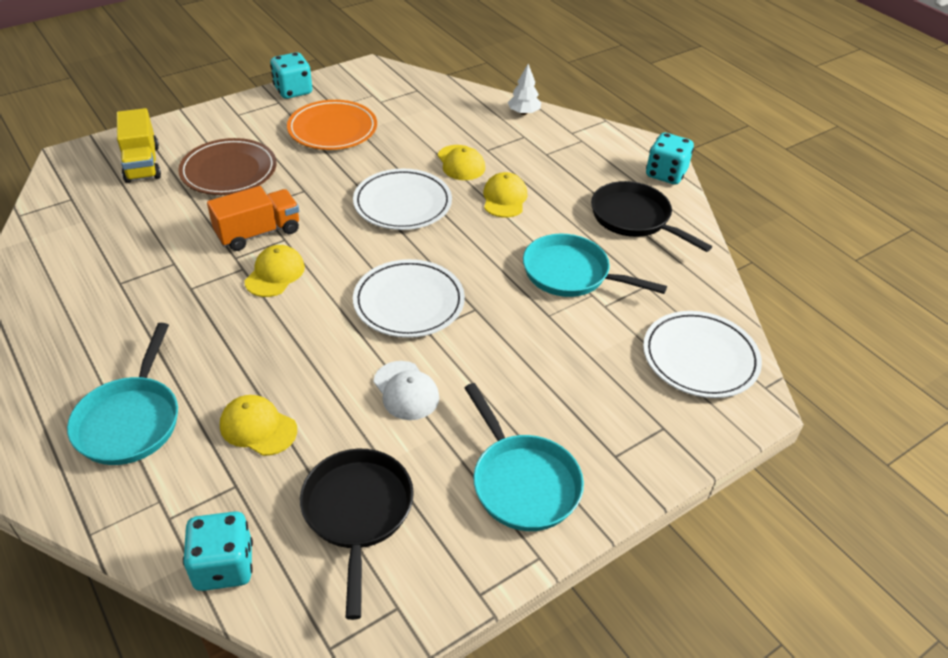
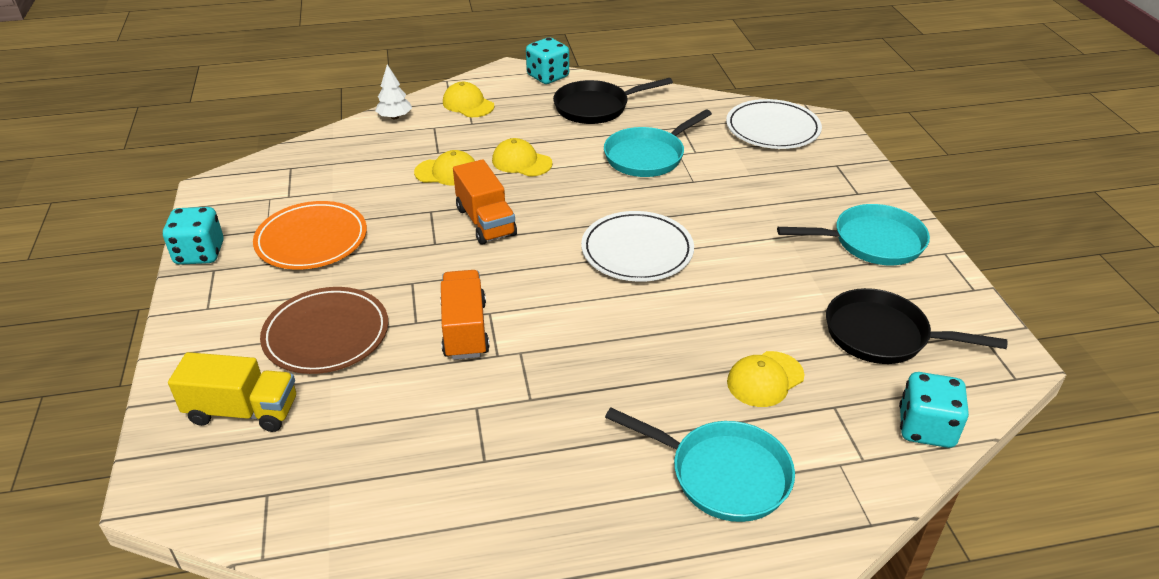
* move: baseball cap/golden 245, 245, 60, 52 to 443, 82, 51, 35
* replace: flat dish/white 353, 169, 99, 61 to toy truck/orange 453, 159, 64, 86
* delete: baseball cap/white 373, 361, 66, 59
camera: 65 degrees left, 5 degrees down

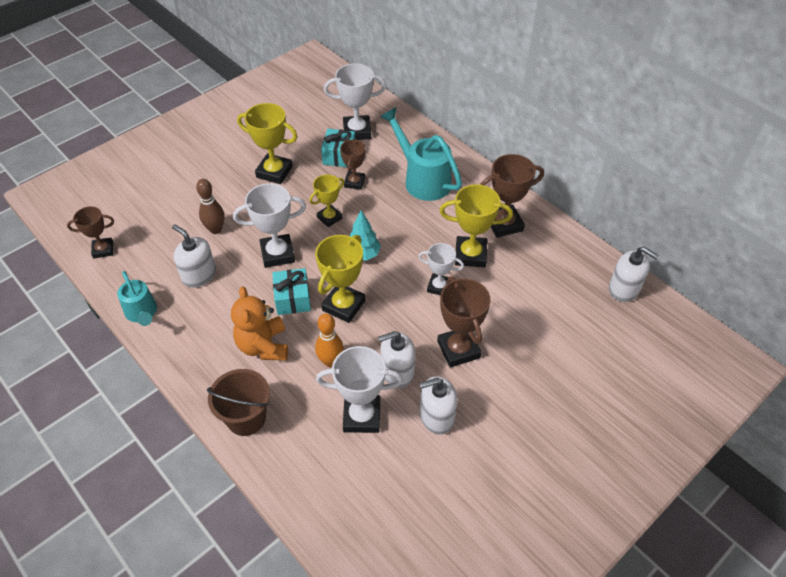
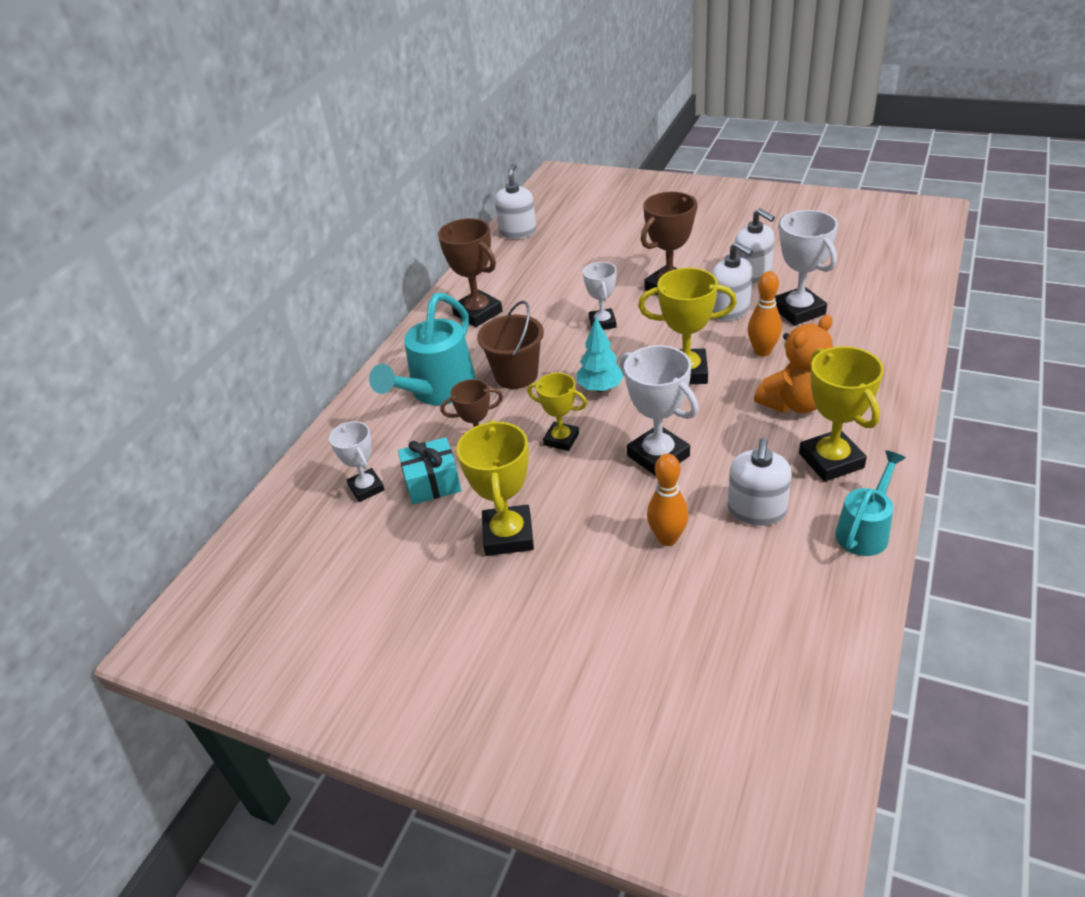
* resize: award cup/white 324, 63, 62, 77 = 329, 421, 56, 81 x0.64
* move: bucket/dark brown 207, 369, 63, 67 to 477, 301, 67, 88
* recolor: skittle/dark brown 196, 179, 29, 55 to skittle/orange 647, 454, 42, 92
* move: award cup/golden 440, 184, 73, 83 to 799, 346, 85, 136
* delete: award cup/dark brown 67, 206, 47, 53
* delete: present/teal 272, 268, 39, 47
camera: 110 degrees left, 10 degrees down

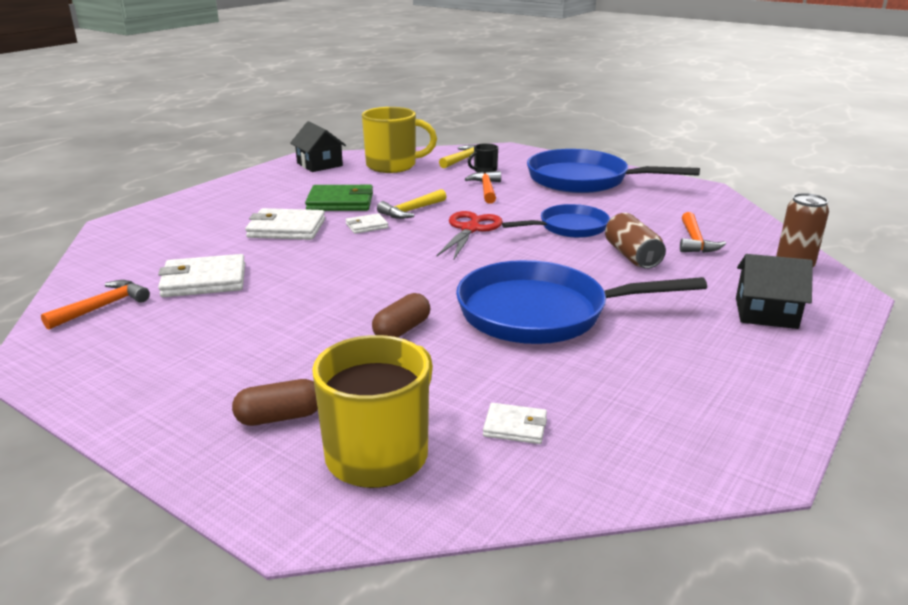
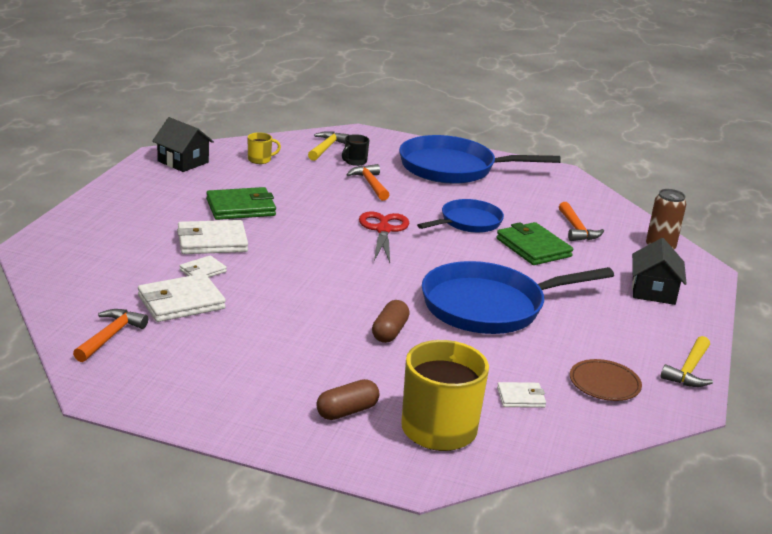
* move: billfold/white 346, 213, 42, 21 to 180, 255, 47, 22
* resize: tea mug/golden 362, 107, 75, 66 = 248, 132, 33, 32 x0.46
* replace: tin/dark brown 605, 213, 61, 56 to billfold/leaf-green 496, 222, 77, 43
* insert: flat dish/dark brown 570, 359, 72, 42
* rotate: cottage/jet-black 736, 254, 77, 75 = 632, 238, 55, 67 75 degrees counterclockwise
* move: carpenter's hammer/golden 377, 189, 70, 30 to 660, 336, 53, 51
camera: 20 degrees left, 0 degrees up

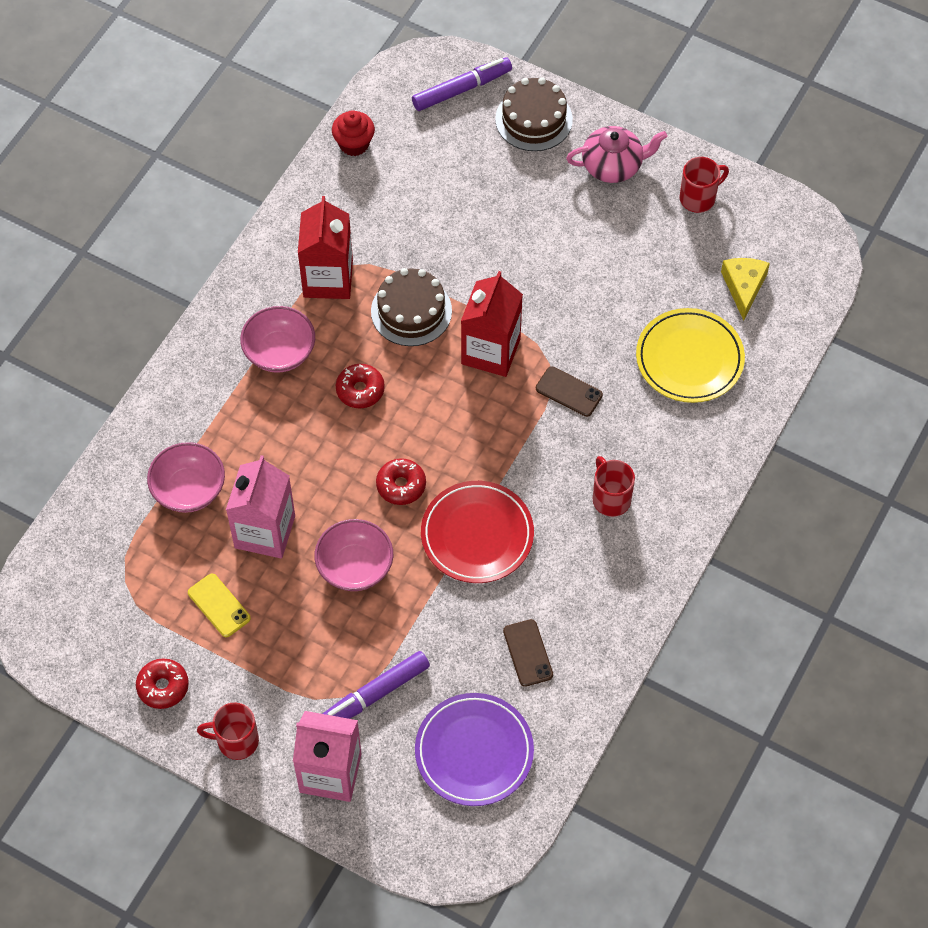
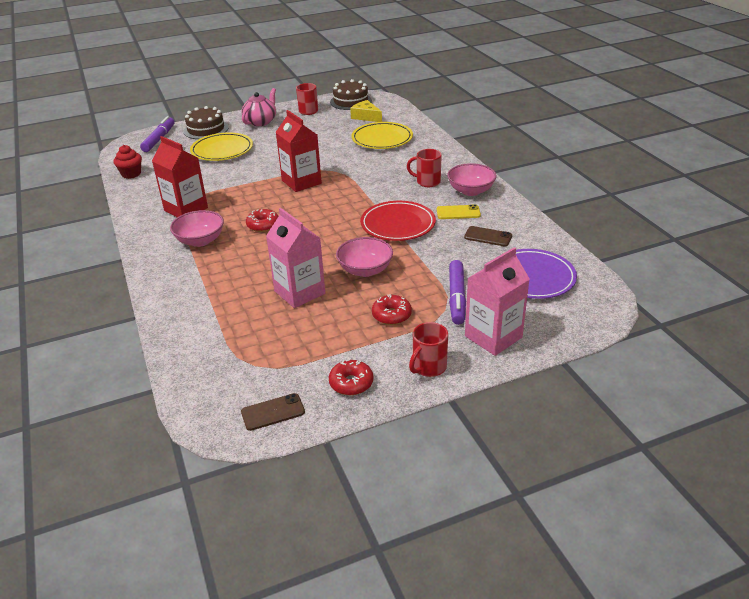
* insert: flat dish/golden 190, 132, 63, 29
* move: phone/dark brown 536, 366, 67, 51 to 241, 393, 64, 38
* move: cake/dark brown 371, 268, 81, 78 to 330, 79, 42, 31
* move: donut/scarlet 376, 458, 50, 47 to 372, 294, 40, 31
* move: phone/golden 188, 573, 63, 64 to 437, 204, 44, 15
* move: deep dish/pink 147, 442, 78, 71 to 447, 163, 50, 33
camera: 50 degrees left, 25 degrees down

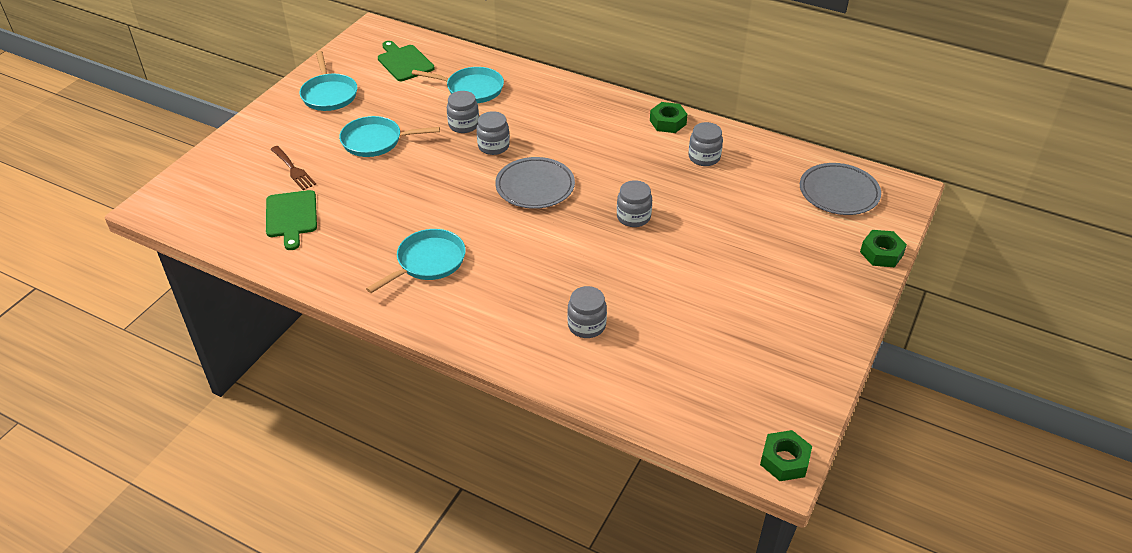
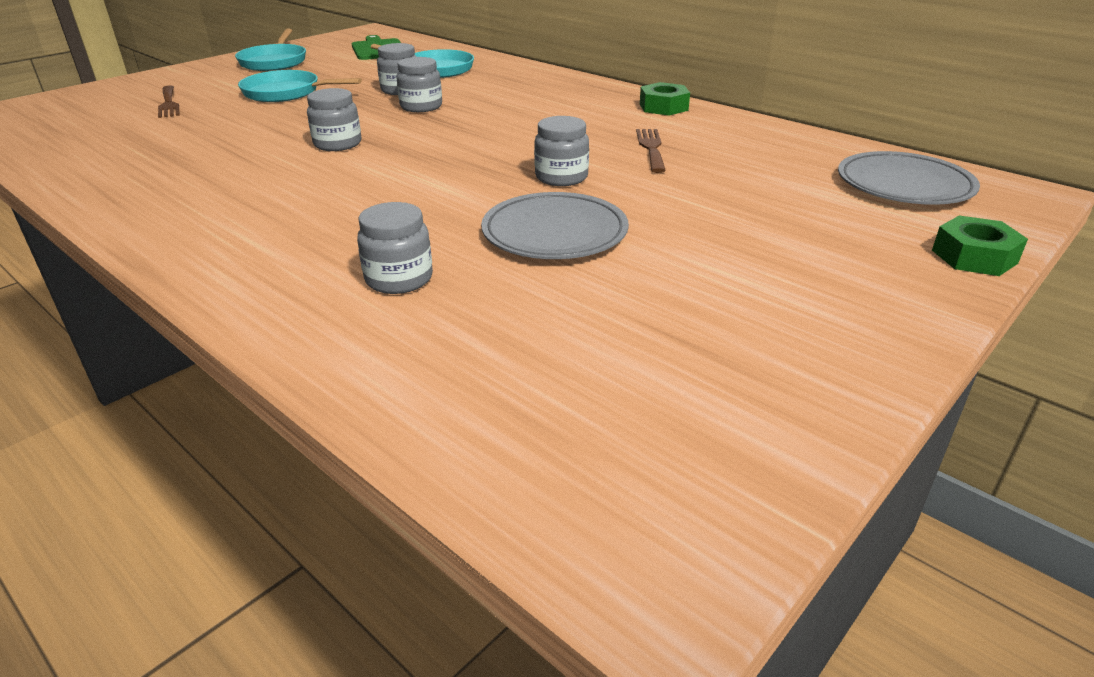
* move: jam jar/grey 688, 122, 35, 44 to 307, 88, 54, 63
* move: flat dish/grey 495, 157, 80, 52 to 481, 192, 148, 67
* insert: dinner fork/dark brown 636, 129, 30, 44
* delete: cutting board/leaf-green 266, 190, 51, 60
* delete: skillet/teal 366, 229, 100, 64
* delete: nut/leaf-green 760, 430, 52, 51
camera: 15 degrees right, 10 degrees down

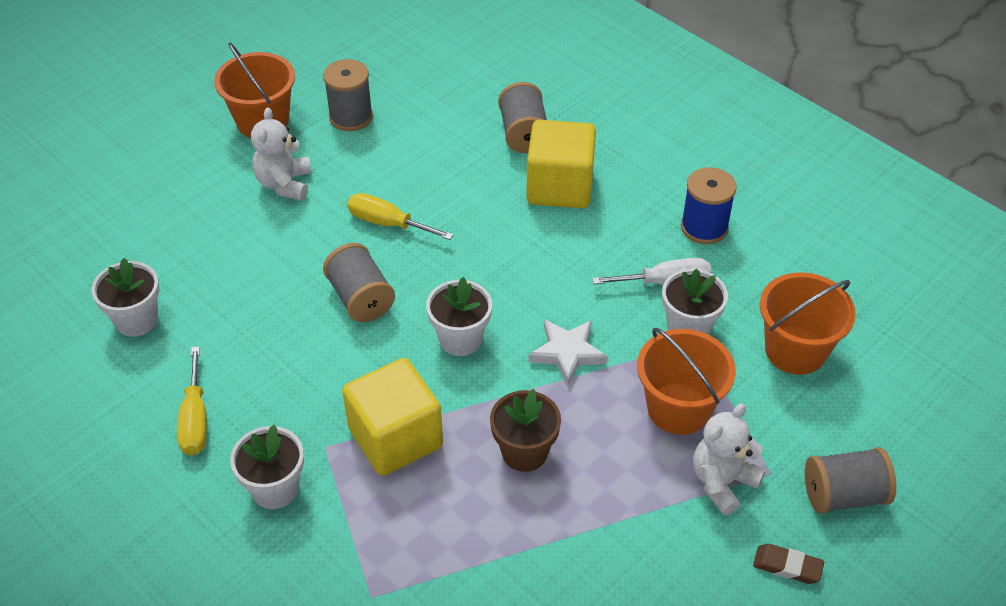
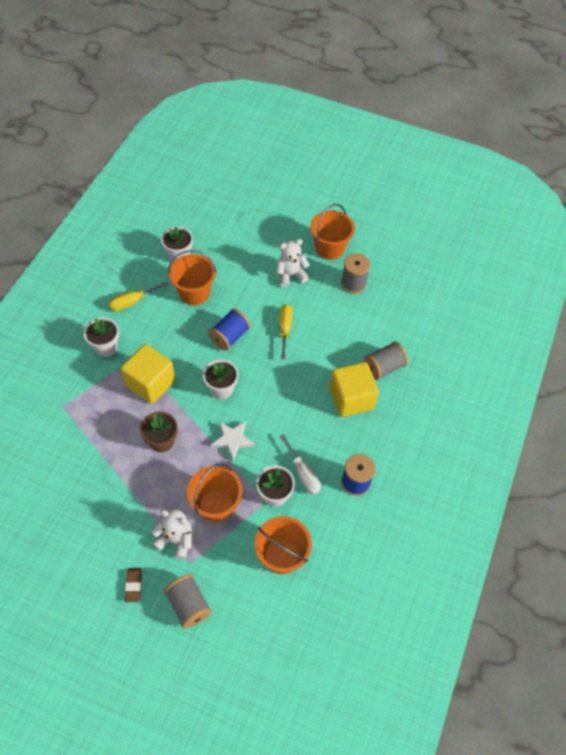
* insert: bucket/orange 168, 250, 49, 55
* recolor: spool/grey 323, 243, 72, 79 to spool/blue 208, 309, 43, 42
camera: 65 degrees right, 10 degrees up

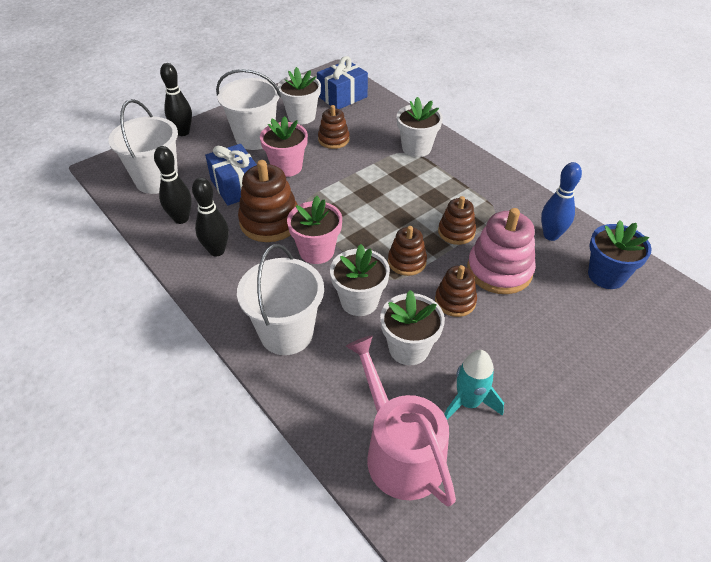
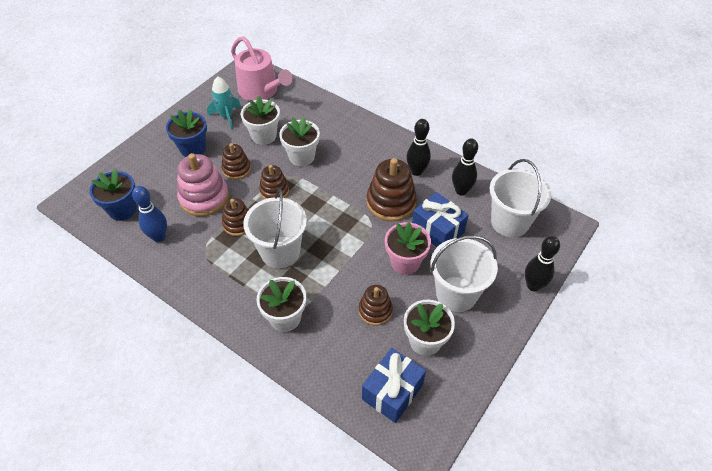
* insert: potted plant/blue 166, 109, 41, 48
* move: bucket/white 237, 244, 87, 111 to 243, 189, 64, 79
* delete: potted plant/pink 287, 196, 55, 68
camera: 165 degrees right, 5 degrees up

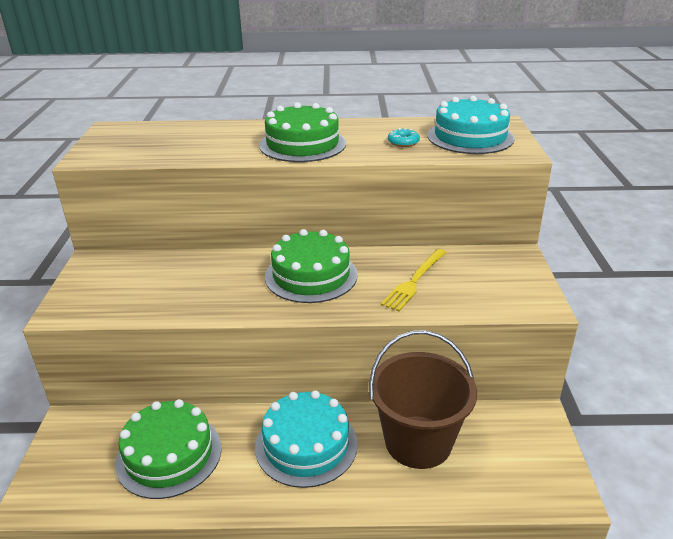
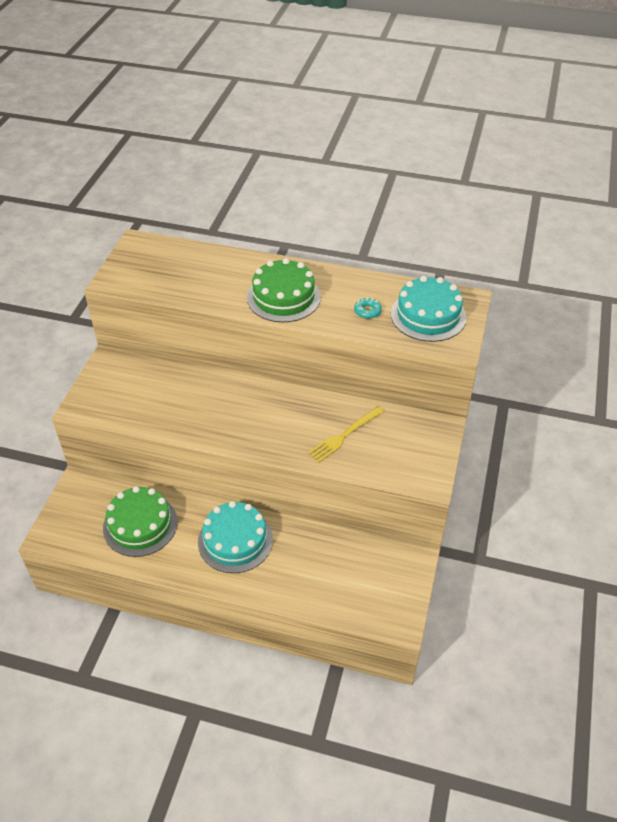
* delete: cake/leaf-green 265, 229, 93, 74
* delete: bucket/dark brown 369, 330, 108, 139
camera: 15 degrees right, 15 degrees up

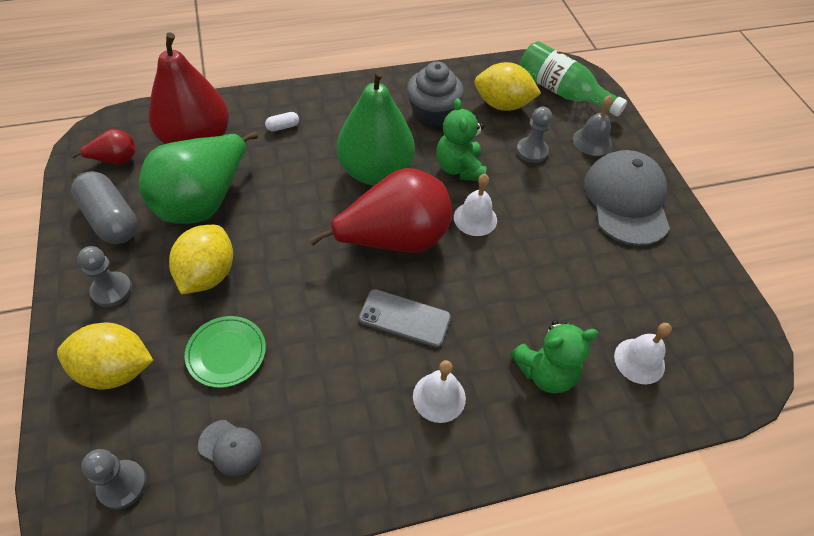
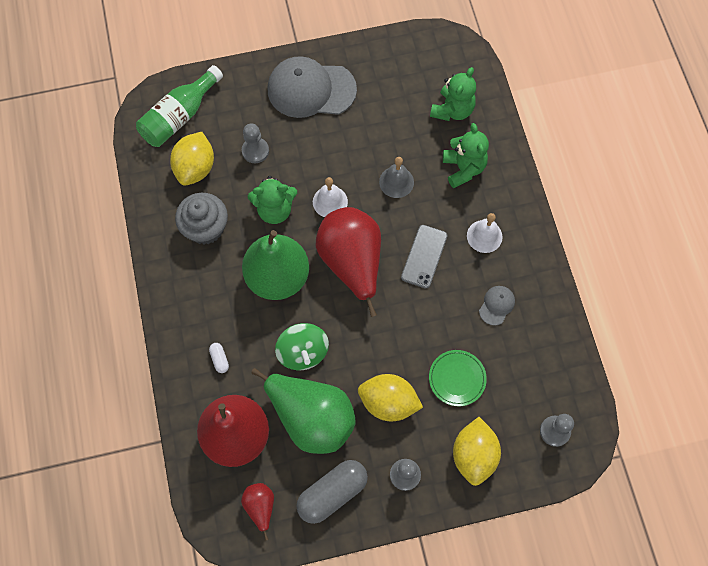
* insert: whirligig/leaf-green 275, 323, 54, 47
* move: bell/grey 573, 95, 40, 61 to 379, 157, 35, 41
* replace: bell/white 614, 323, 58, 61 to teddy/leaf-green 430, 67, 46, 54
* move: baseball cap/grey 198, 420, 64, 56 to 479, 286, 36, 39
camera: 85 degrees left, 15 degrees up

